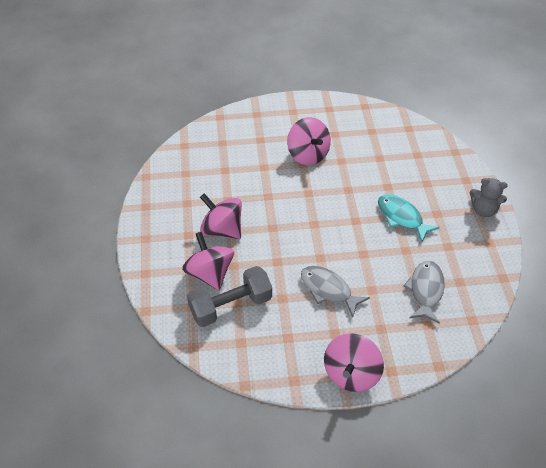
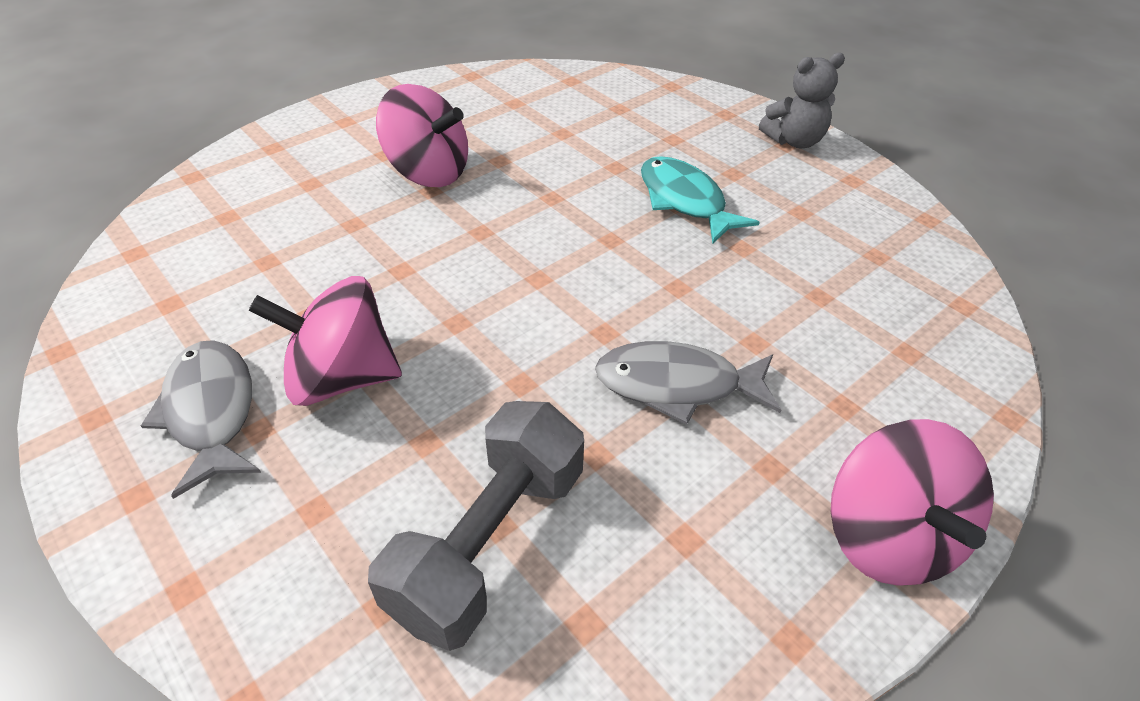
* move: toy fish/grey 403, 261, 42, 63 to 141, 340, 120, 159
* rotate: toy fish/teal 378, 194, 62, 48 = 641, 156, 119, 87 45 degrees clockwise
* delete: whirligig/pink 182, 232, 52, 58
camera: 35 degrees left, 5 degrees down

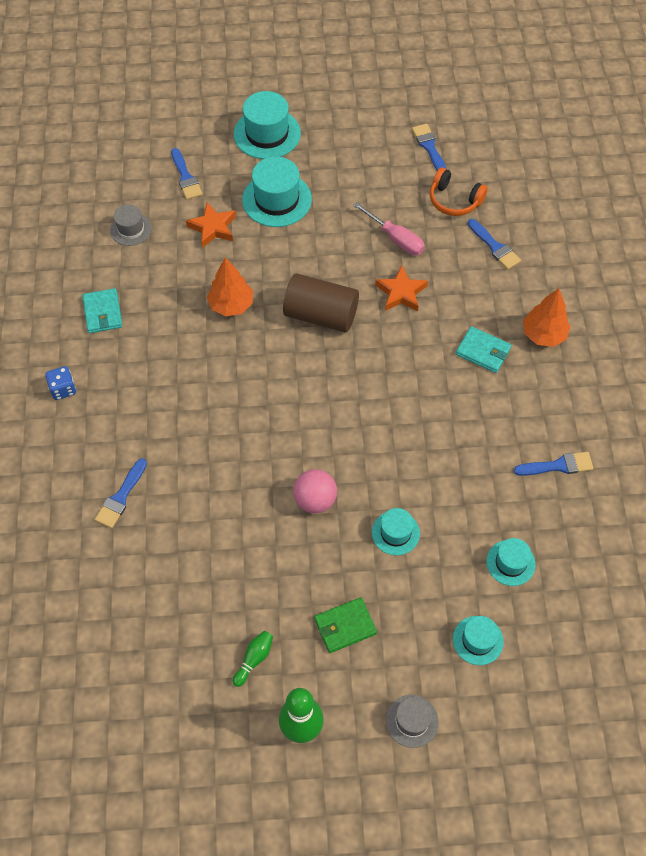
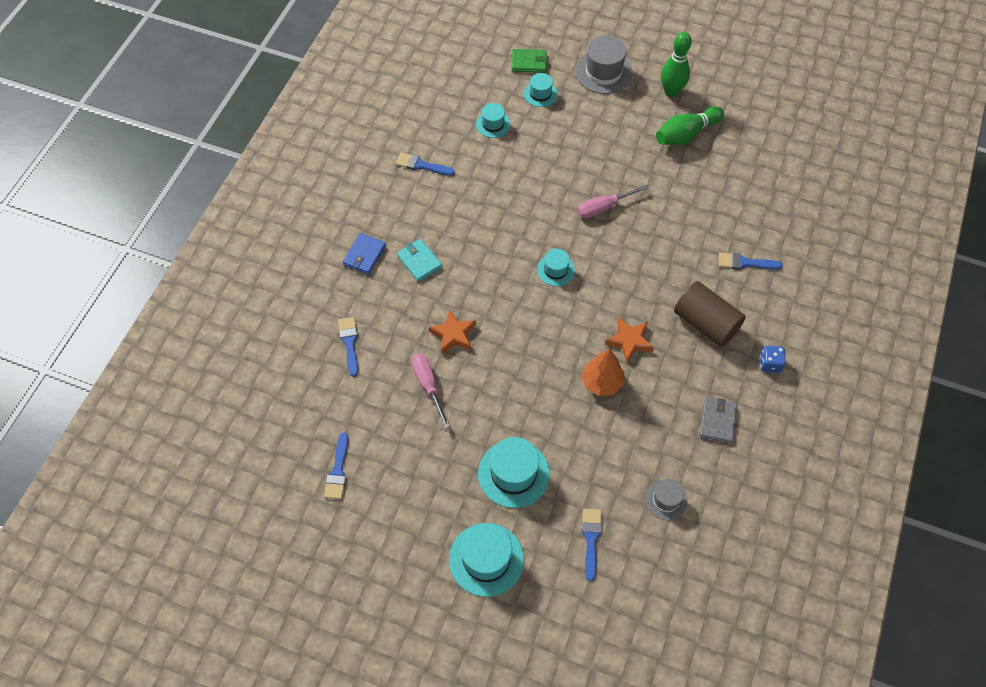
* replace: toy tree/orange 523, 289, 48, 58 to billfold/blue 342, 233, 44, 42
* move: billfold/leaf-green 314, 597, 63, 56 to 511, 49, 37, 24
* move: tall hat/teal 372, 508, 48, 47 to 537, 249, 38, 37
* resize: tall hat/grey 386, 695, 52, 53 = 575, 36, 58, 58 x1.71
* replace: sphere/pink 293, 469, 44, 45 to screwdriver/pink 577, 185, 71, 33
* move: star shape/orange 186, 203, 50, 45 to 605, 317, 49, 46
* resize: skittle/leaf-green 233, 630, 40, 57 = 656, 106, 68, 39 x1.93
* move: cylinder/dark brown 283, 274, 76, 58 to 674, 281, 72, 66
* recolor: billfold/teal 82, 288, 41, 45 to billfold/grey 699, 397, 38, 46
* rotate: paint brush/blue 95, 458, 52, 70 = 719, 253, 64, 17 135 degrees counterclockwise
* delete: headphones/orange 430, 167, 58, 49
camera: 155 degrees left, 0 degrees up

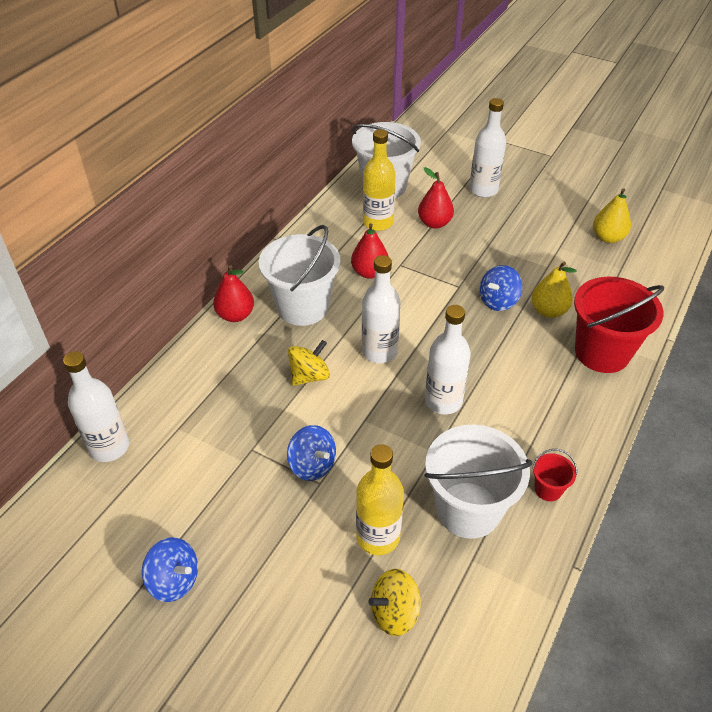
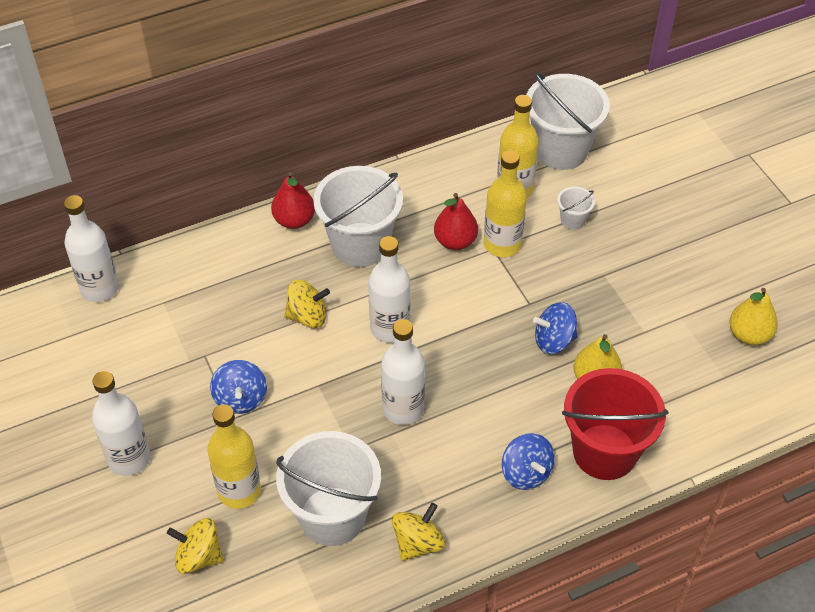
* move: flask/white 469, 98, 37, 99 to 92, 371, 58, 105
* replace: bucket/scarlet 532, 449, 45, 52 to whirligig/golden 392, 503, 54, 58
* insert: flask/golden 484, 150, 43, 107
* move: whirligig/blue 142, 537, 56, 65 to 502, 433, 53, 57
* replace: toy pear/scarlet 418, 167, 36, 62 to bucket/white 557, 187, 38, 43
camera: 35 degrees right, 5 degrees up

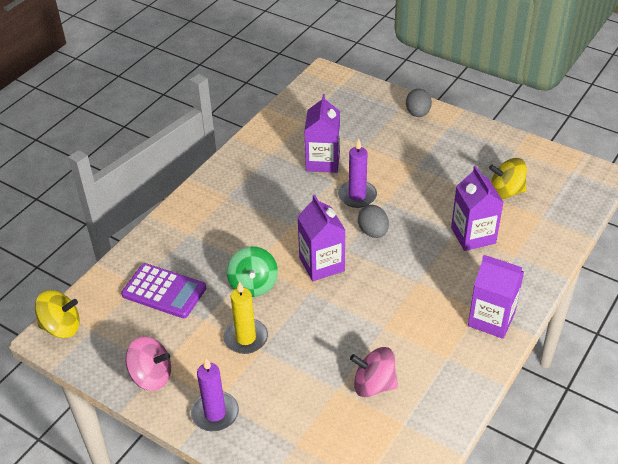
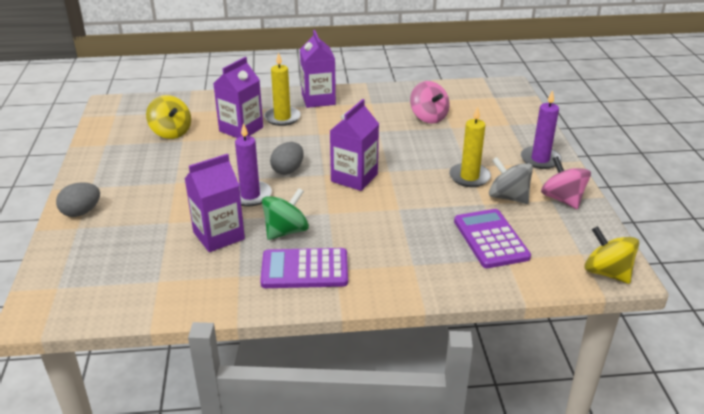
* insert: adding machine/violet 260, 248, 88, 40
* move: whirligig/leaf-green 227, 246, 51, 51 to 262, 188, 47, 52
* insert: candle/golden 264, 52, 37, 74
* insert: whirligig/grey 489, 157, 44, 47
camera: 130 degrees left, 10 degrees down

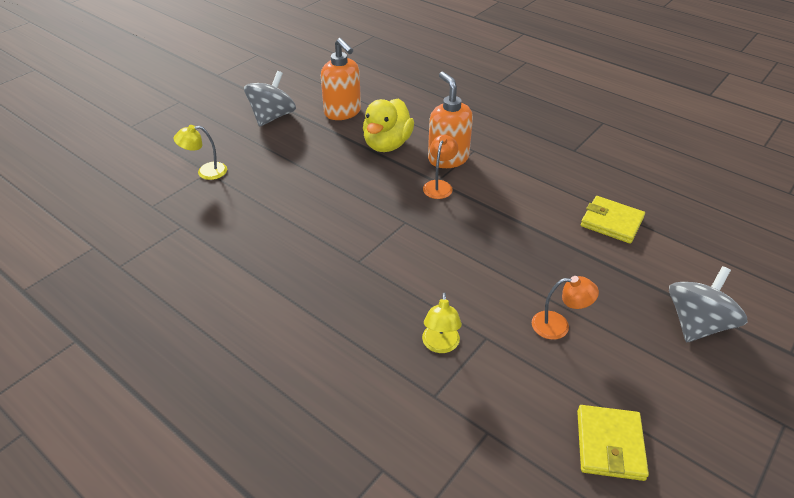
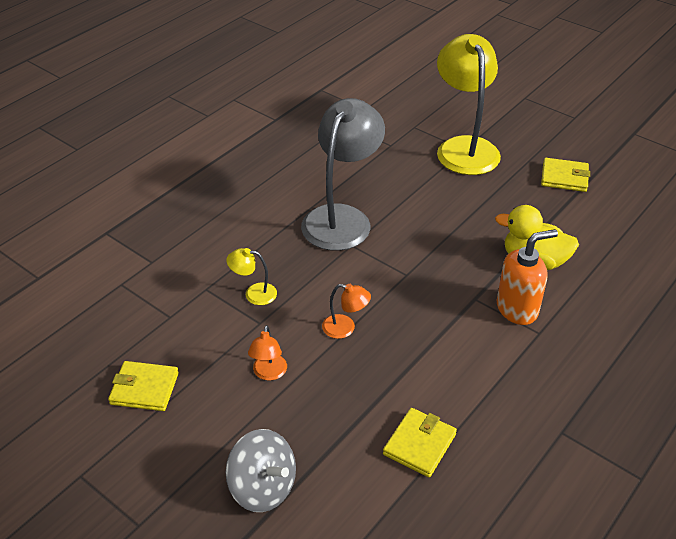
* insert: desk lamp/grey 301, 98, 84, 153
* move: desk lamp/orange 423, 135, 35, 64 to 322, 284, 49, 55
* resize: desk lamp/golden 174, 125, 53, 55 = 437, 34, 64, 141 x2.39
* replace: whirligig/grey 244, 71, 52, 56 to billfold/golden 541, 158, 49, 34
* delete: pump bottle/orange 321, 38, 40, 82
camera: 90 degrees right, 0 degrees up

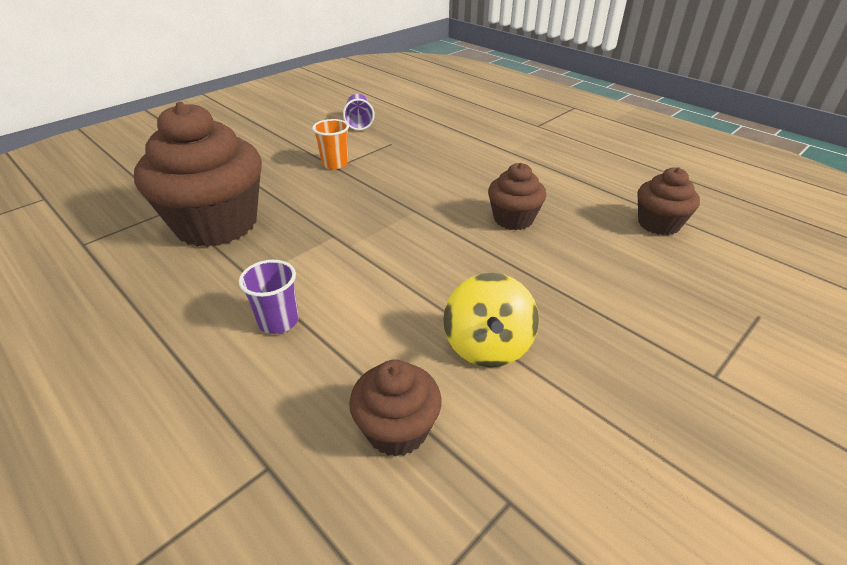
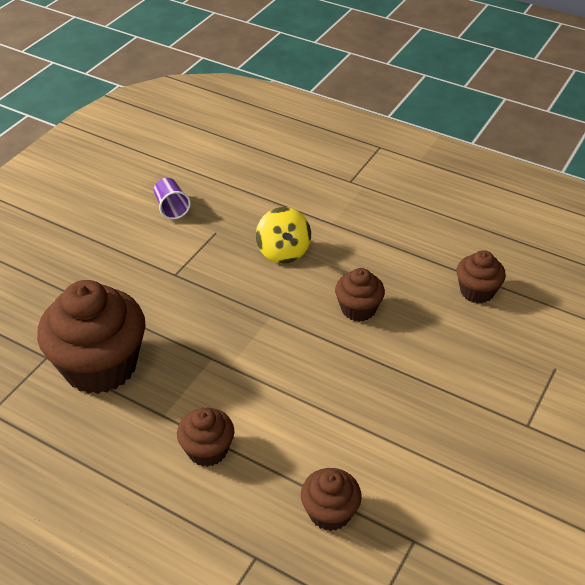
* replace: cup/violet 239, 260, 60, 74 to muffin/dark brown 177, 408, 57, 59
* move: whirligig/golden 443, 273, 96, 94 to 256, 207, 55, 56
* delete: cup/orange 312, 119, 37, 50
camera: 15 degrees left, 5 degrees up

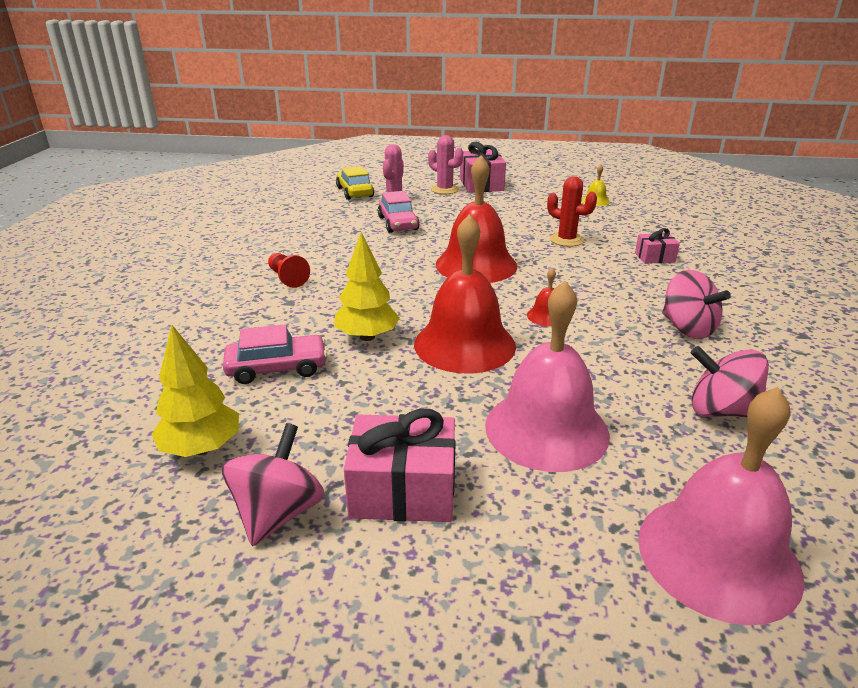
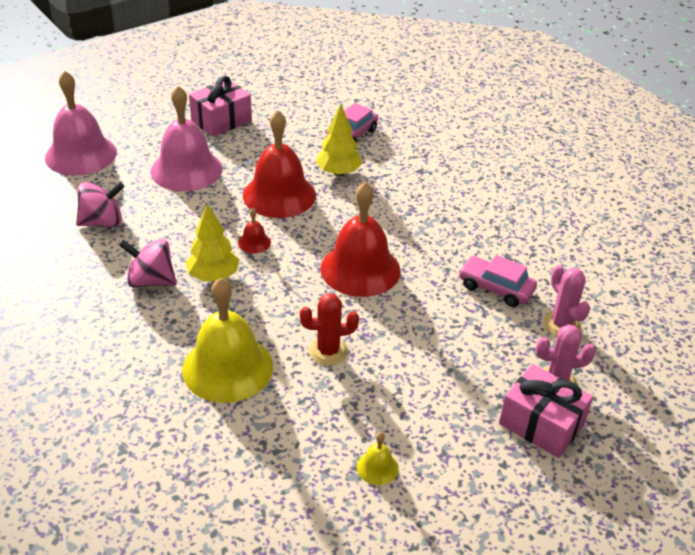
* replace: present/pink 635, 228, 45, 36 to bell/golden 182, 278, 91, 125
* move: toy tree/golden 151, 325, 88, 132 to 186, 204, 54, 78
* delete: whirligig/pink 222, 423, 102, 123
* delete: chess pawn/scarlet 268, 253, 42, 35
* delete: automobile/golden 336, 166, 38, 34
camera: 135 degrees right, 10 degrees up

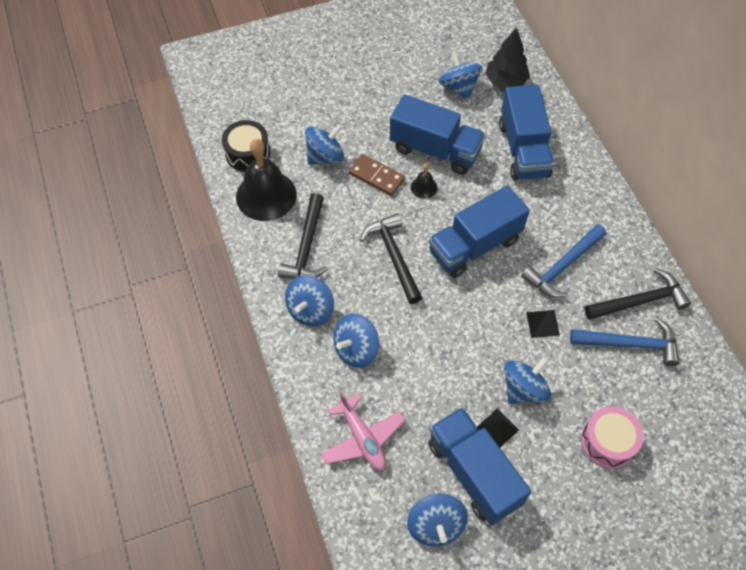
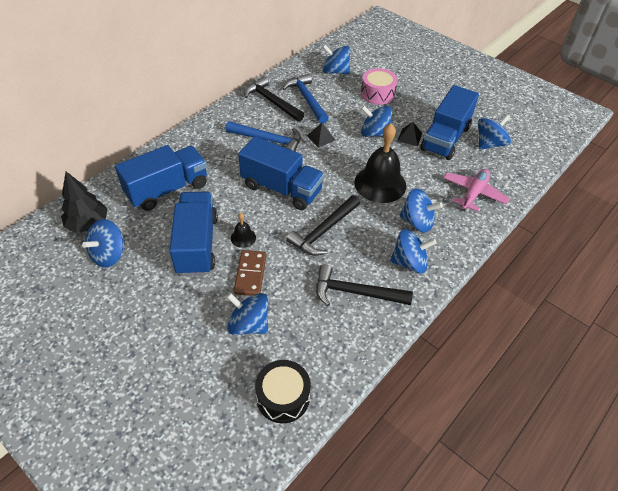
* rotate: carpenter's hammer/jet-black 278, 193, 49, 85 = 316, 264, 97, 42 150 degrees counterclockwise
* insert: whirligig/blue 323, 45, 27, 29
* move: bell/jet-black 236, 139, 61, 82 to 354, 123, 52, 80
camera: 120 degrees left, 10 degrees down

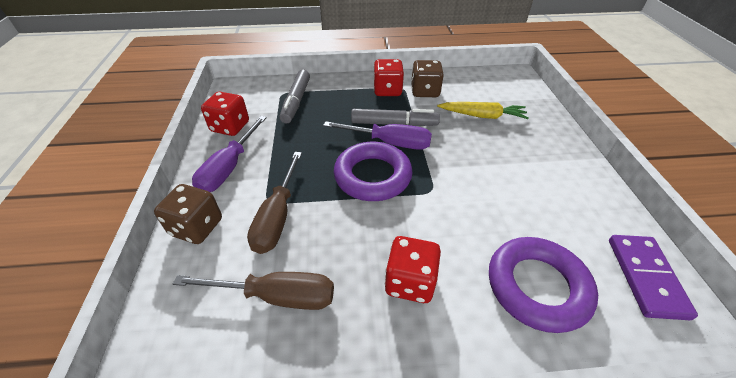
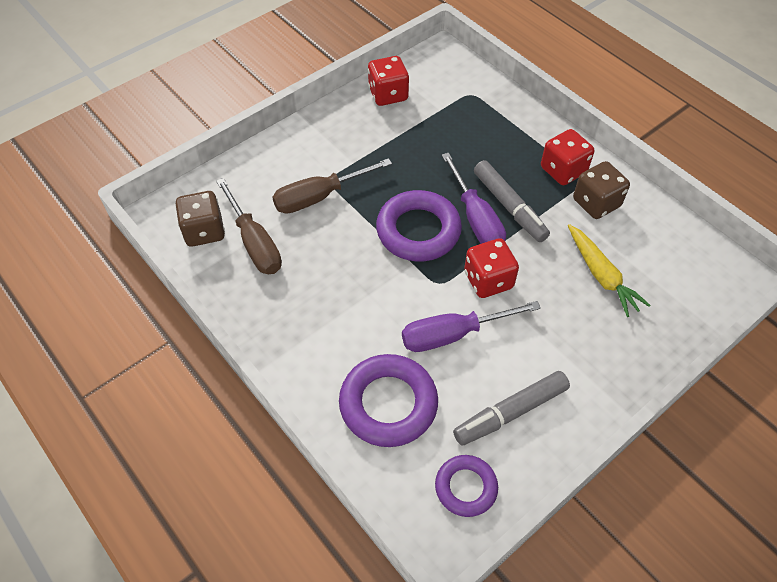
* move: dice/dark brown 154, 184, 68, 60 to 175, 191, 50, 56
* move: screwdriver/violet 192, 116, 75, 76 to 402, 301, 139, 51
* replace: domino tile/violet 609, 235, 89, 85 to torus/violet 435, 455, 63, 62
* move: felt pen/grey 280, 70, 30, 54 to 453, 371, 117, 74
* move: dice/scarlet 385, 236, 56, 67 to 464, 238, 55, 60
camera: 55 degrees right, 10 degrees up

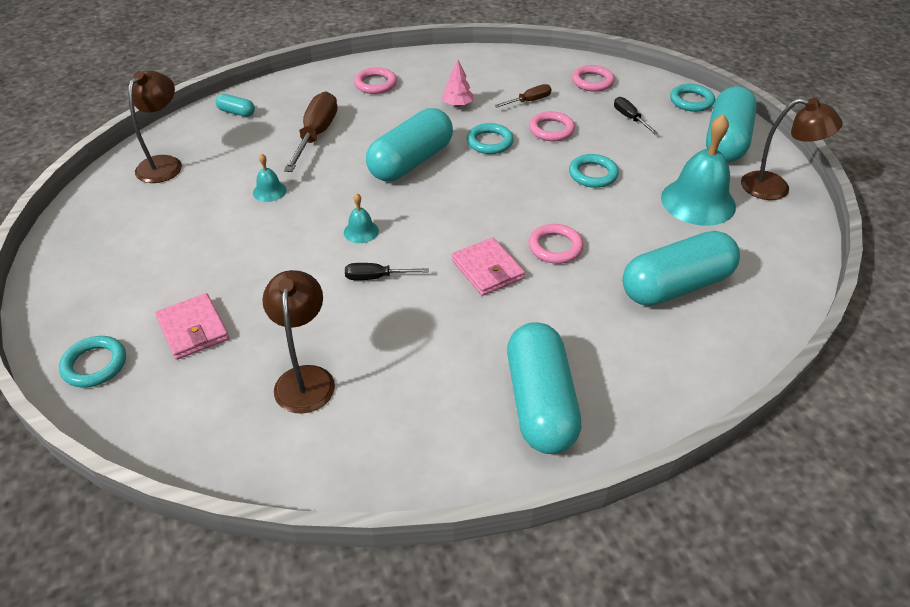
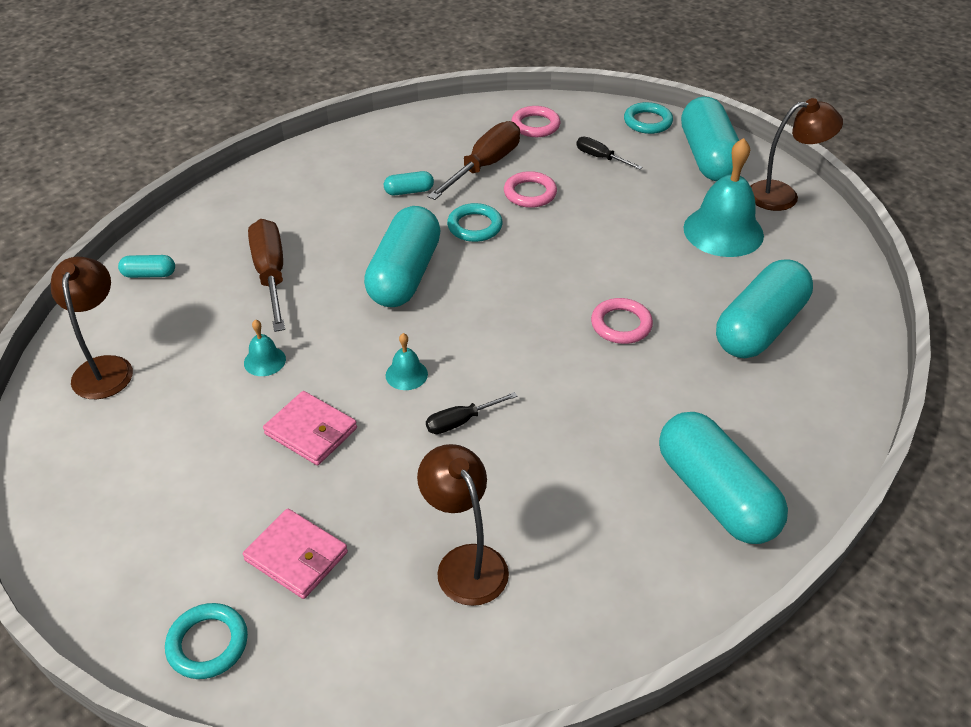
* move: billfold/pink 452, 238, 73, 58 to 263, 391, 94, 74
* replace: toy tree/pink 442, 60, 32, 47 to pill shape/teal 384, 171, 50, 24
* resize: screwdriver/dark brown 495, 84, 56, 23 = 427, 121, 93, 79 x1.87
* delete: torus/pink 354, 67, 43, 27
* delete: torus/teal 569, 154, 50, 34
camera: 25 degrees left, 0 degrees up

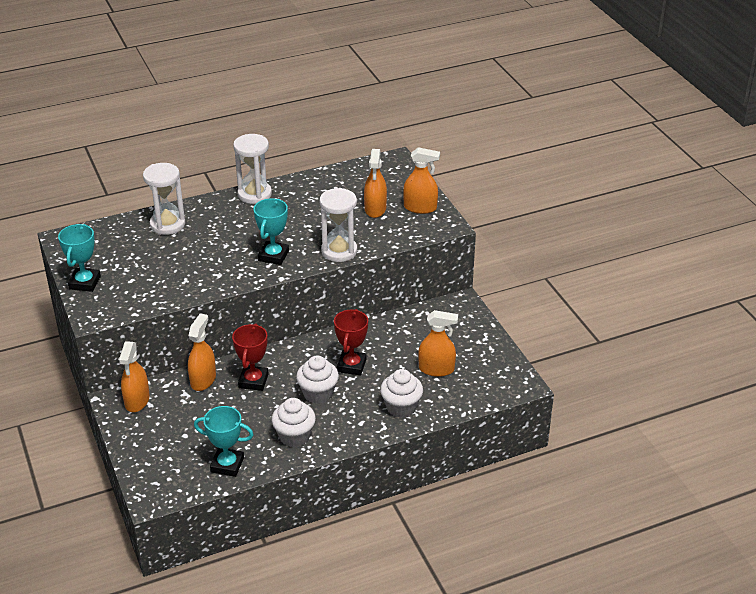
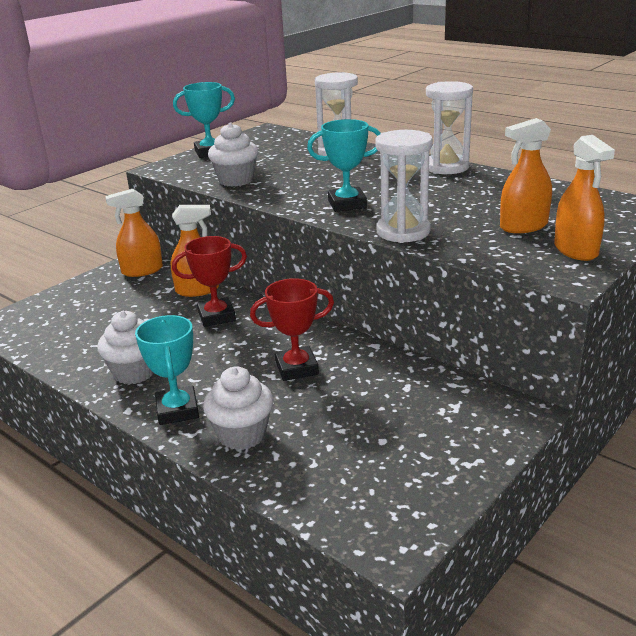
* move: award cup/teal 194, 406, 60, 71 to 135, 315, 64, 110
* move: muffin/white 296, 355, 43, 49 to 208, 123, 50, 64
* delete: spray cleaner/orange 418, 310, 40, 67
camera: 65 degrees right, 10 degrees down

